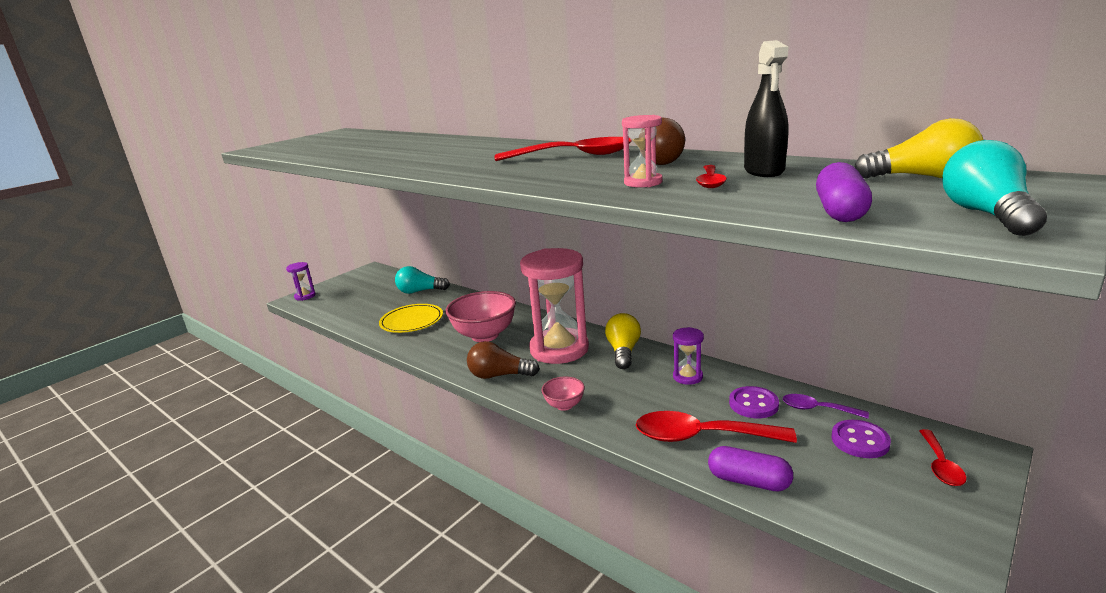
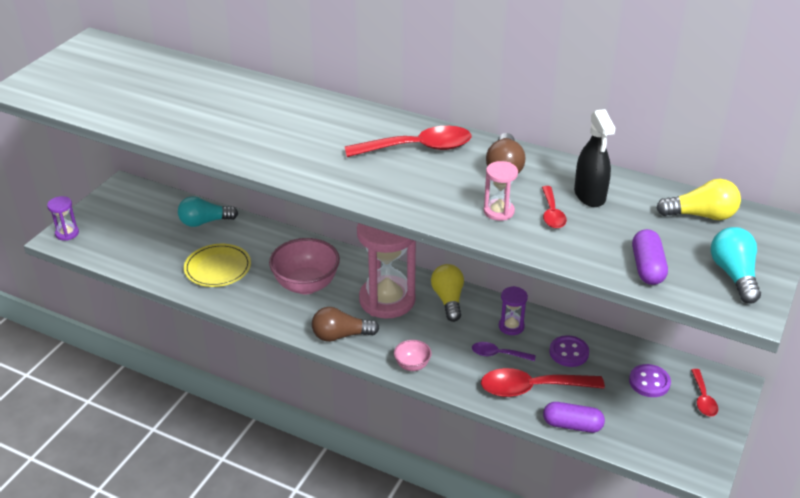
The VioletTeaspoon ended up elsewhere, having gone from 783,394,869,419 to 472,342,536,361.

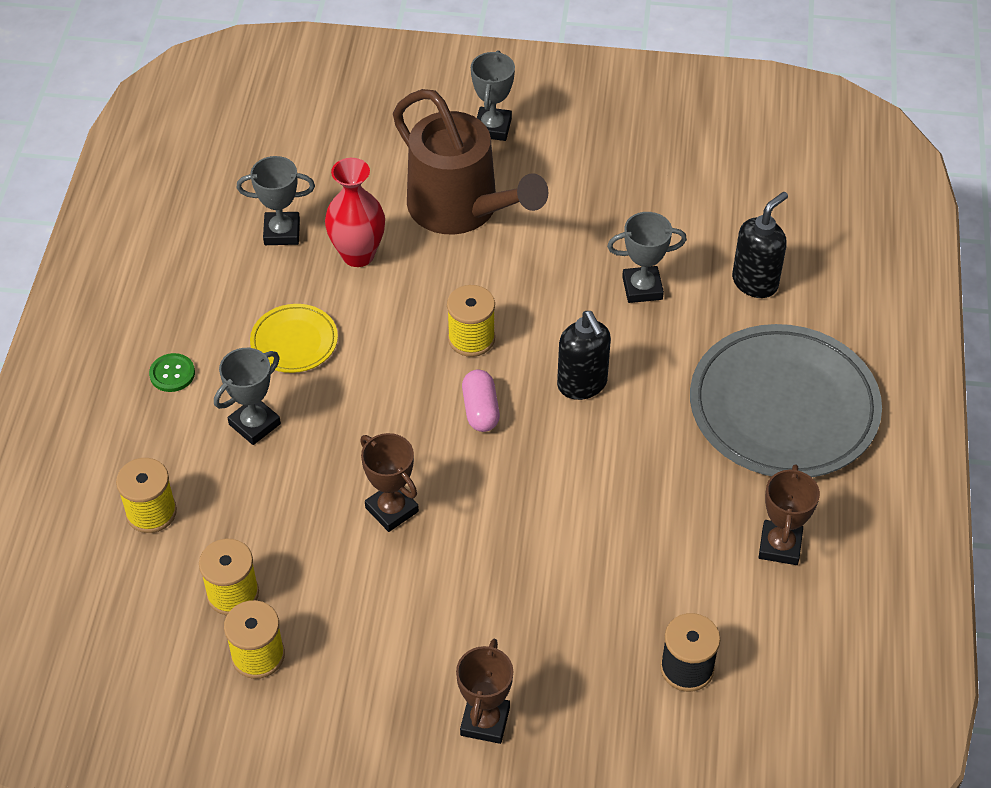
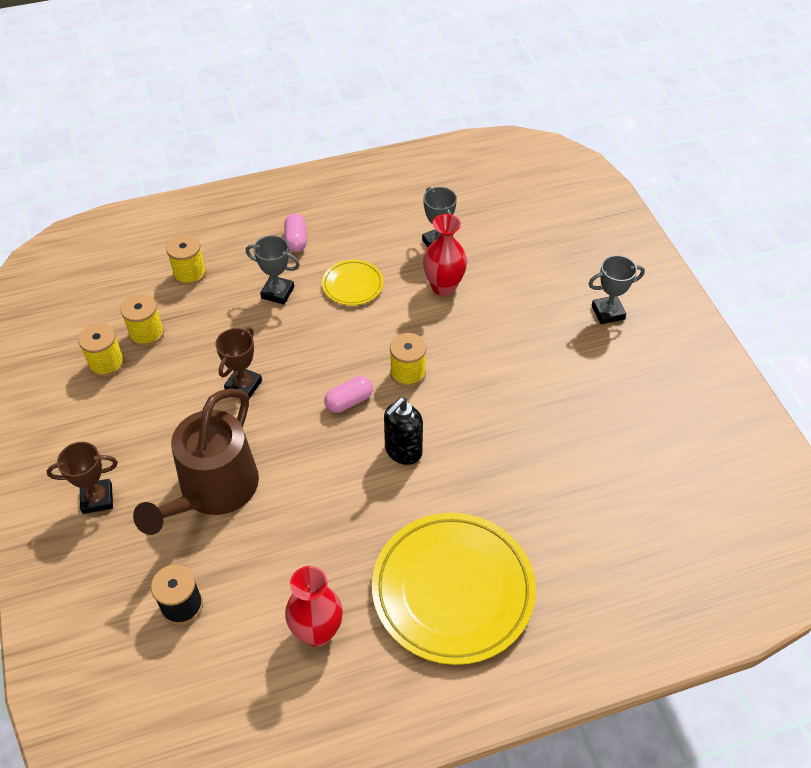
The BrownWateringCan ended up elsewhere, having gone from 393,89,548,235 to 133,389,259,535.
Where the LeafGreenShirtButton stood at 149,353,195,392, the RosePinkPillShape came to stand at 284,214,307,252.
Where the BrownAwardCup stood at 759,464,820,565, the CrimsonVase came to stand at 285,566,343,647.
What was the GrayDinnerPlate at 690,324,882,477 turned into the BrightYellowDinnerPlate at 372,513,536,665.
The second view lost the GrayAwardCup at 607,212,687,303.
The second view lost the EbonySoapPump at 732,192,788,298.

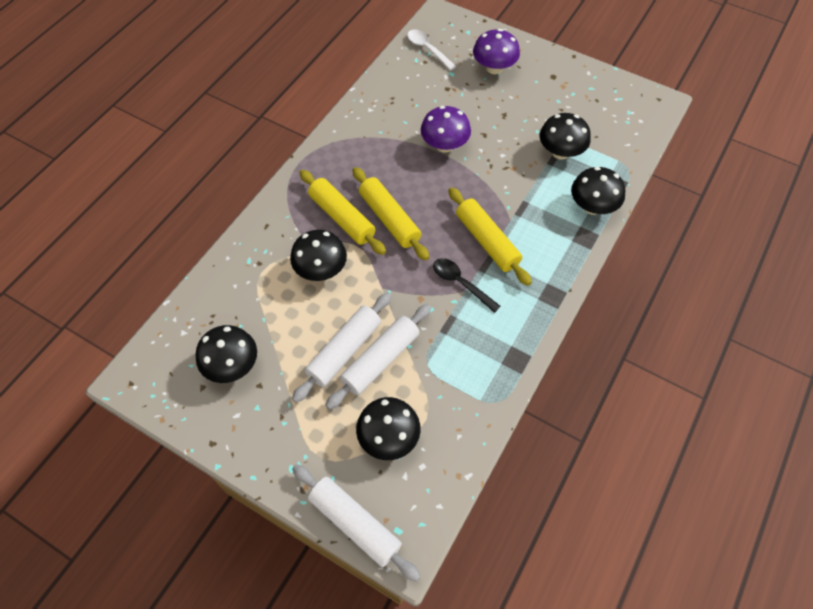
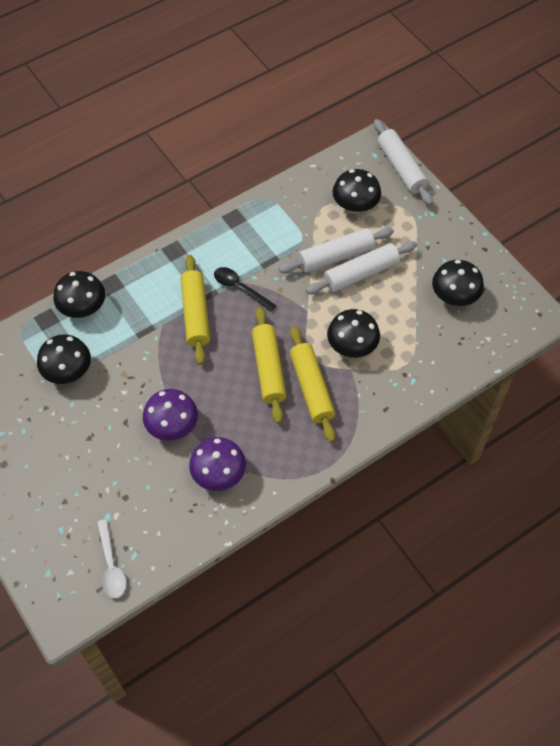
The VioletMushroom ended up elsewhere, having gone from 473,29,520,74 to 189,437,246,491.
The EbonyTeaspoon at 433,258,501,313 ended up facing another way, 150 degrees clockwise from before.

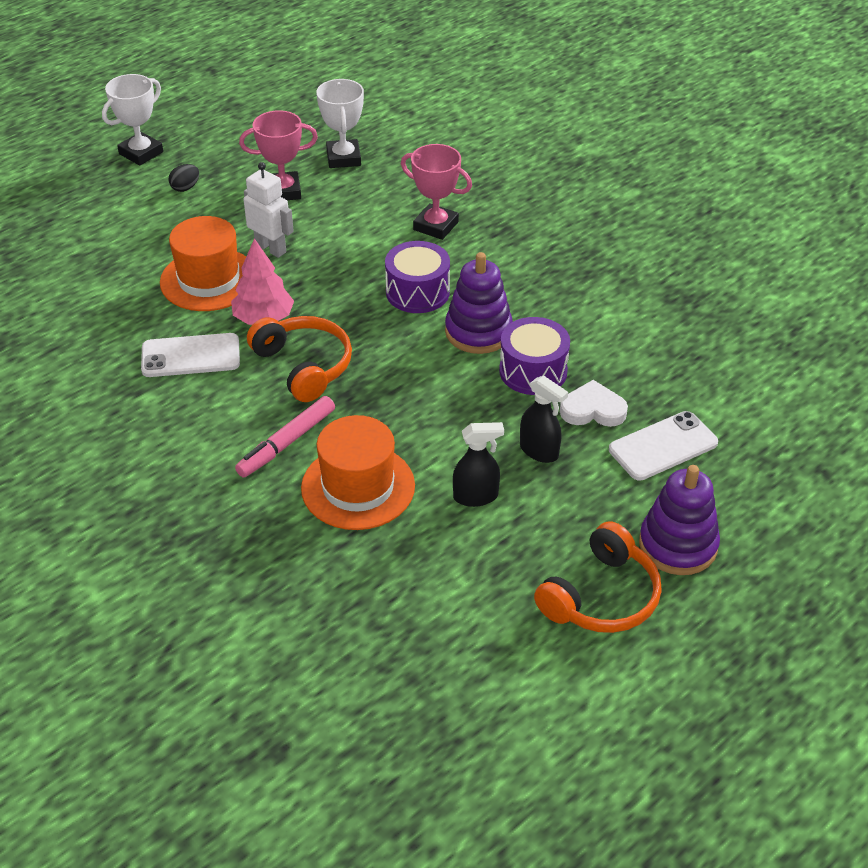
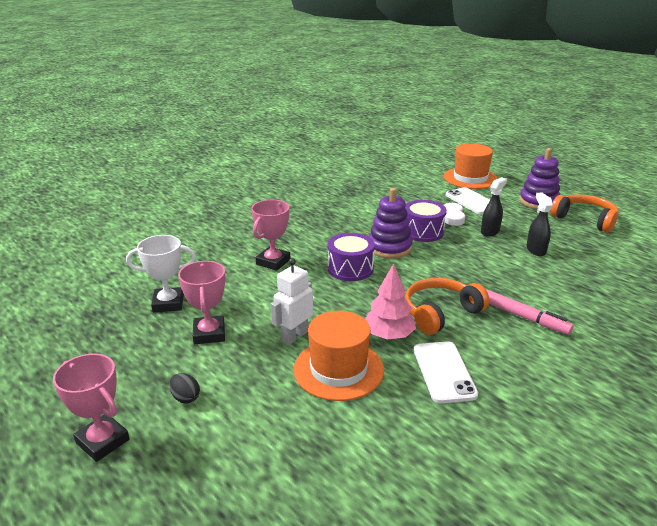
What was the WhiteAwardCup at 102,74,163,165 turned into the RosePinkAwardCup at 53,353,130,462.
The OrangeTopHat ended up elsewhere, having gone from 301,415,415,530 to 444,143,498,189.

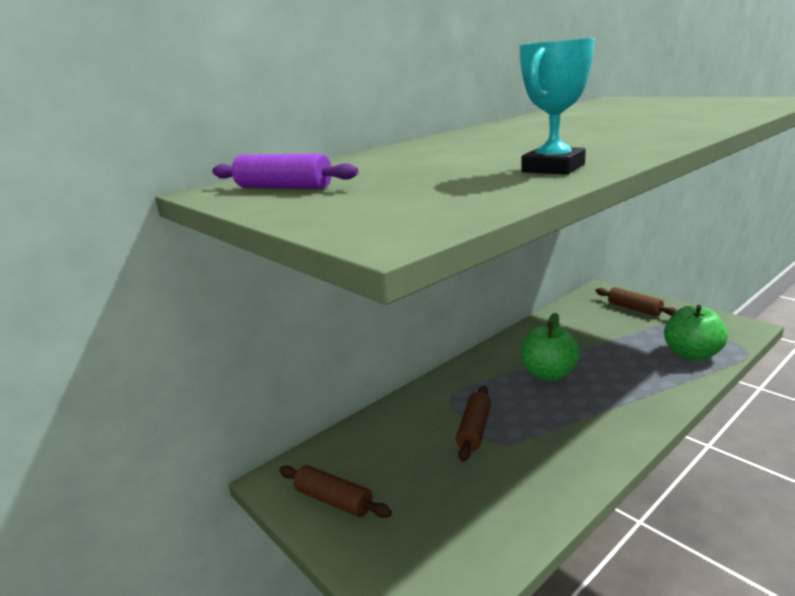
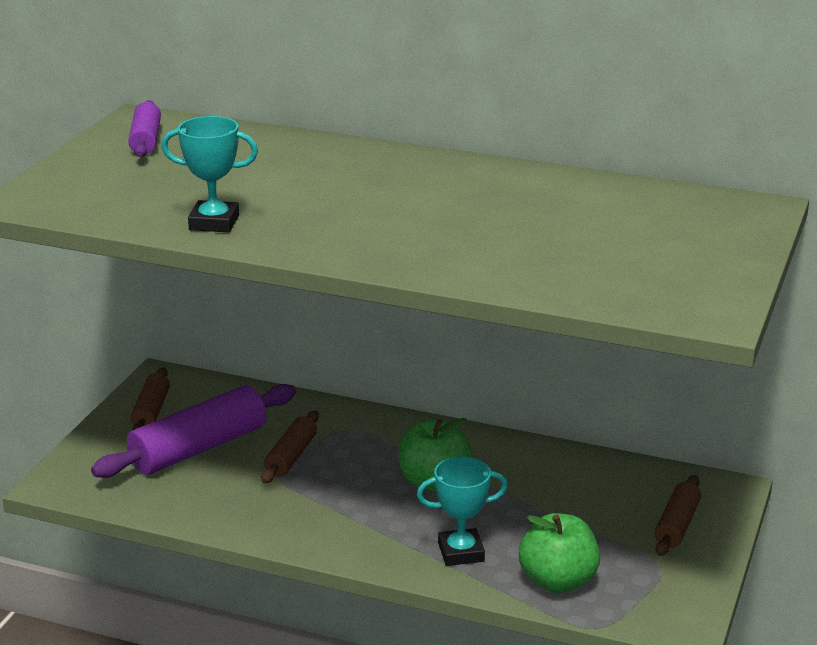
The second view gained the VioletRollingPin at 91,384,296,478.
The BrownRollingPin at 456,386,491,462 ended up facing another way, 60 degrees counterclockwise from before.
The second view gained the TurquoiseAwardCup at 417,456,508,566.

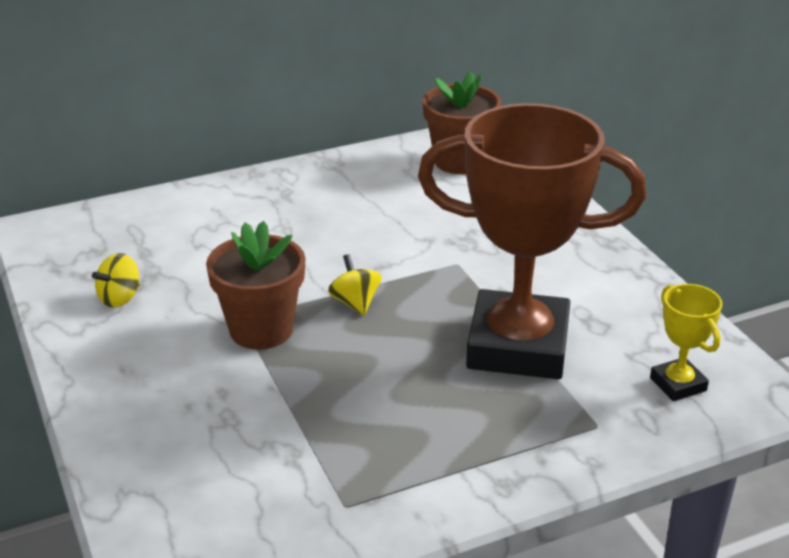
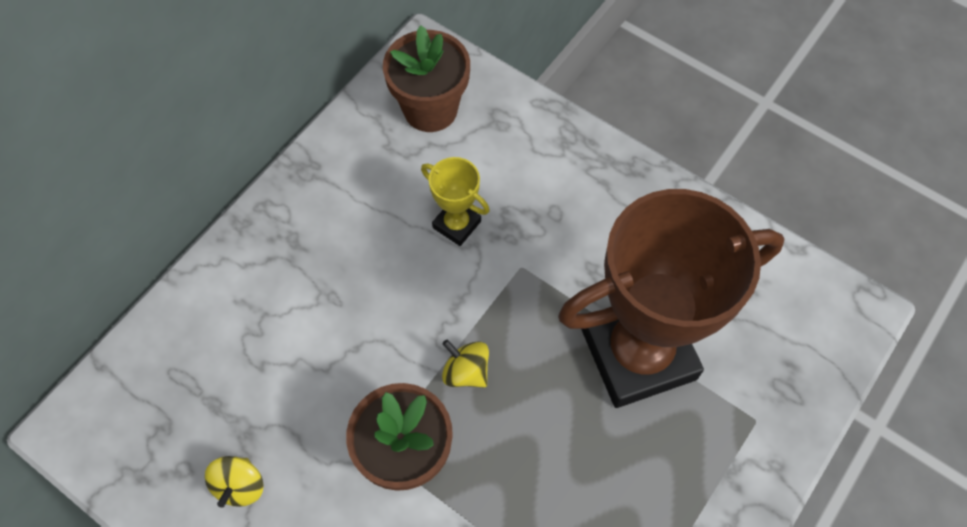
The BrightYellowAwardCup ended up elsewhere, having gone from 650,284,723,401 to 421,157,490,246.

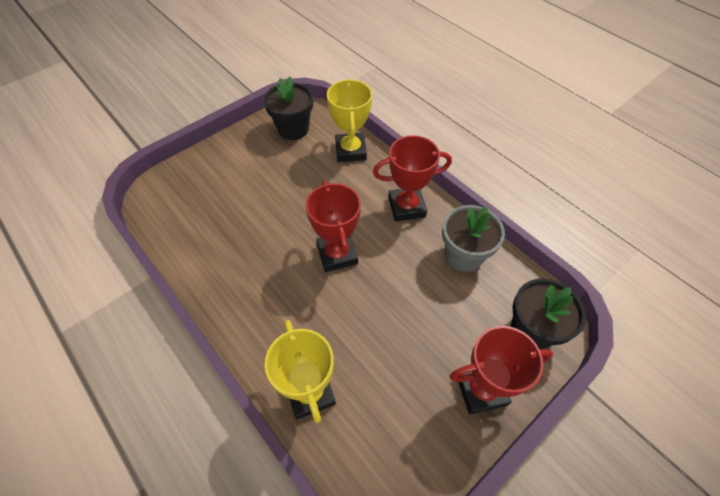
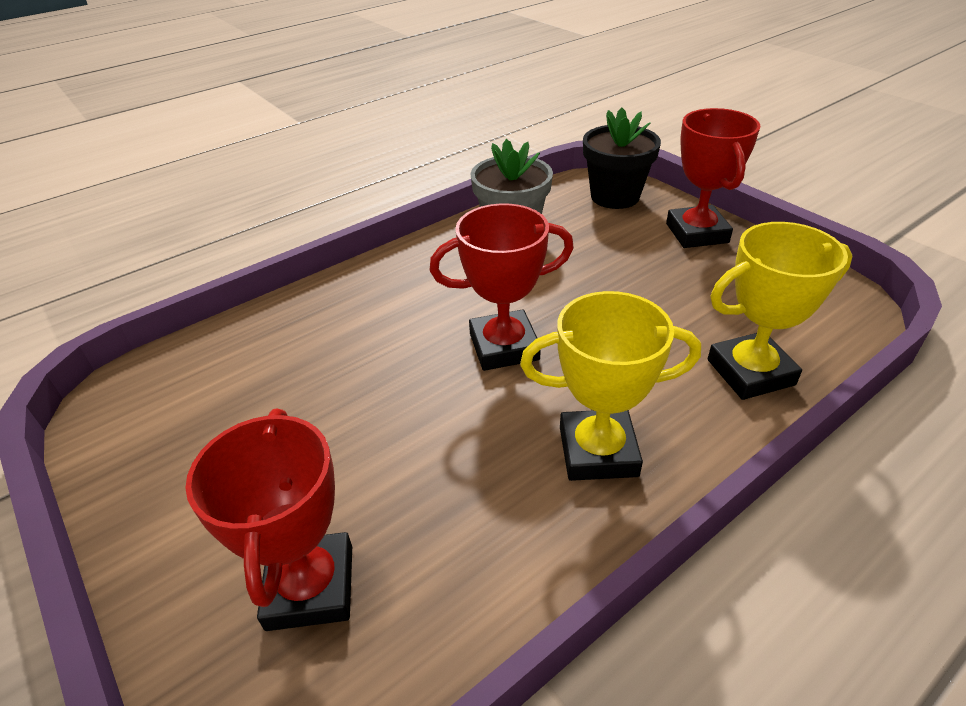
The CrimsonAwardCup ended up elsewhere, having gone from 373,135,452,222 to 185,409,352,631.
The BrightYellowAwardCup ended up elsewhere, having gone from 327,79,372,162 to 520,291,701,481.
The second view lost the EbonyFlowerPot at 264,76,313,140.

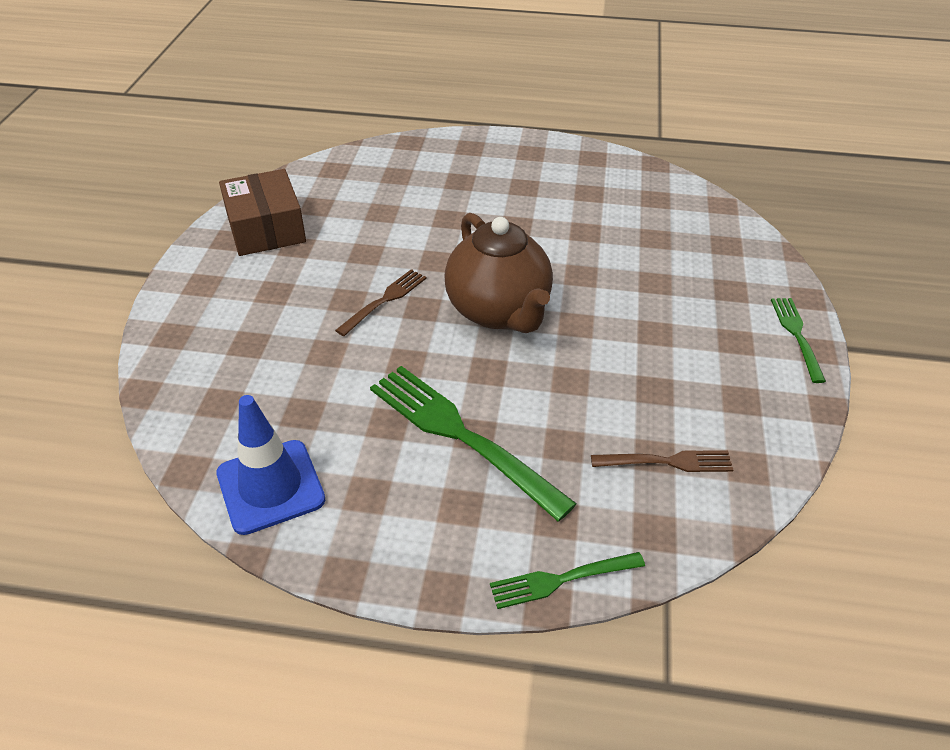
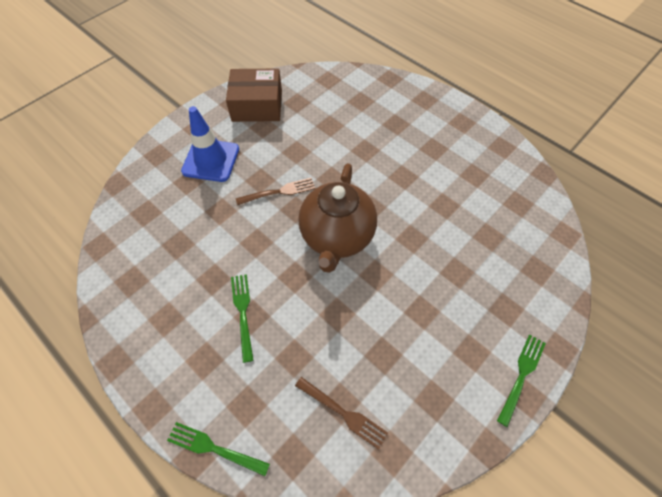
The BlueRoadCone ended up elsewhere, having gone from 217,395,325,535 to 181,106,239,182.
The BrownPackage at 219,169,306,256 ended up facing another way, 75 degrees clockwise from before.
The size of the LeafGreenTableFork at 370,366,577,521 changed by a factor of 0.54.

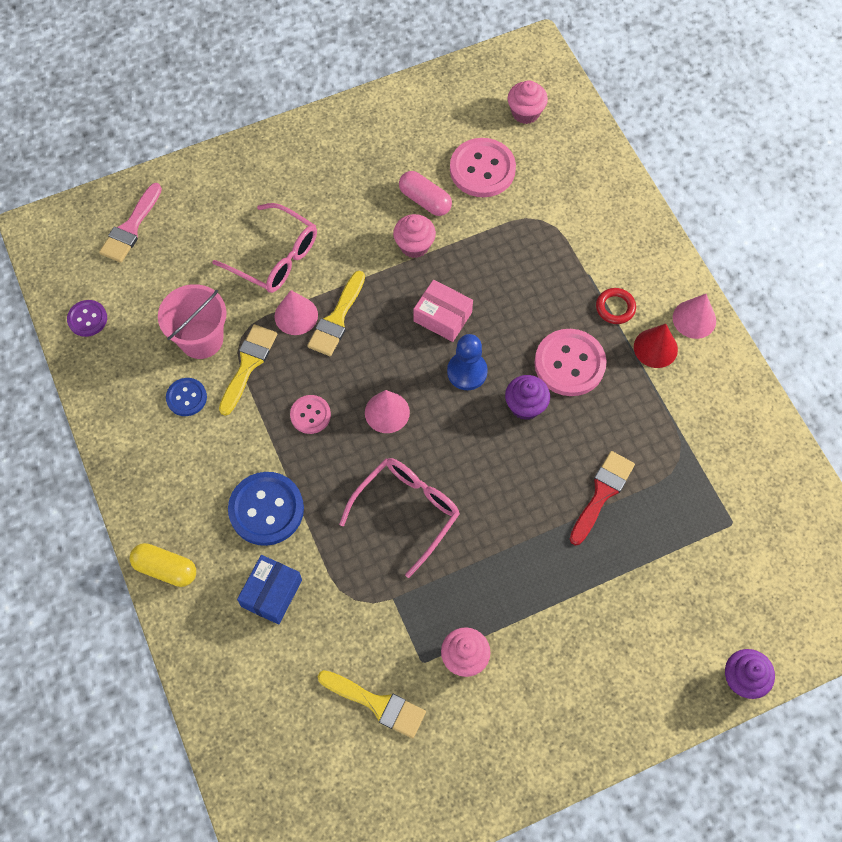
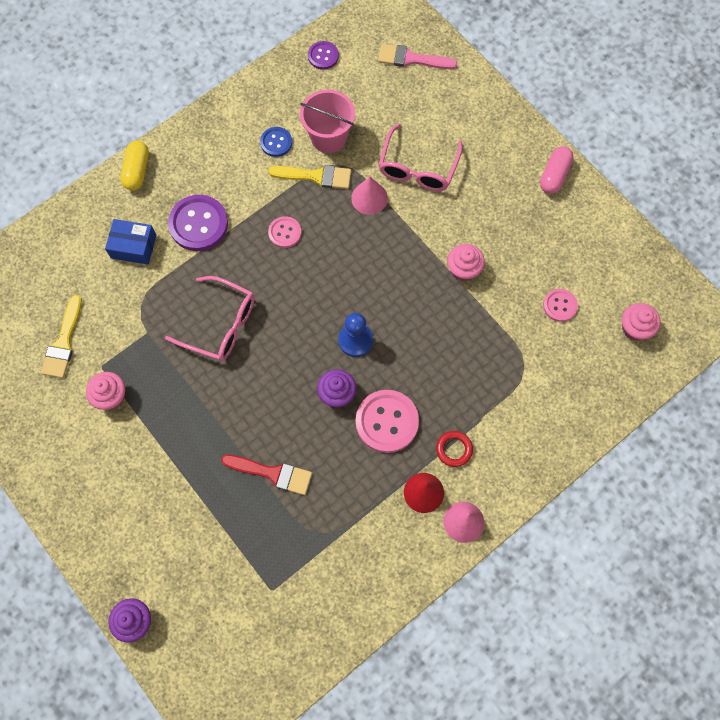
What was the BlueShirtButton at 228,472,304,546 turned into the VioletShirtButton at 168,195,228,251.
The RosePinkPillShape ended up elsewhere, having gone from 399,171,452,216 to 540,146,573,194.
The size of the RosePinkShirtButton at 450,138,516,197 changed by a factor of 0.56.
The second view lost the BrightYellowPaintBrush at 307,271,365,356.
The second view lost the RosePinkConeShape at 365,390,410,433.
The second view lost the RosePinkPackage at 413,280,473,342.

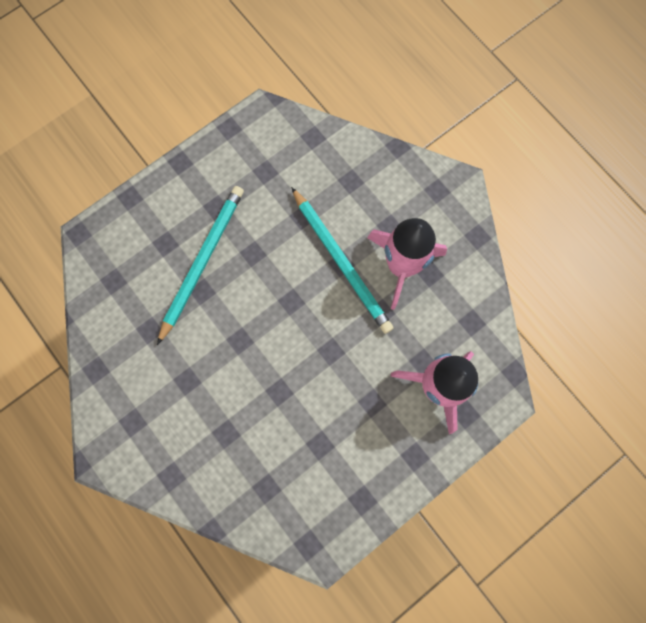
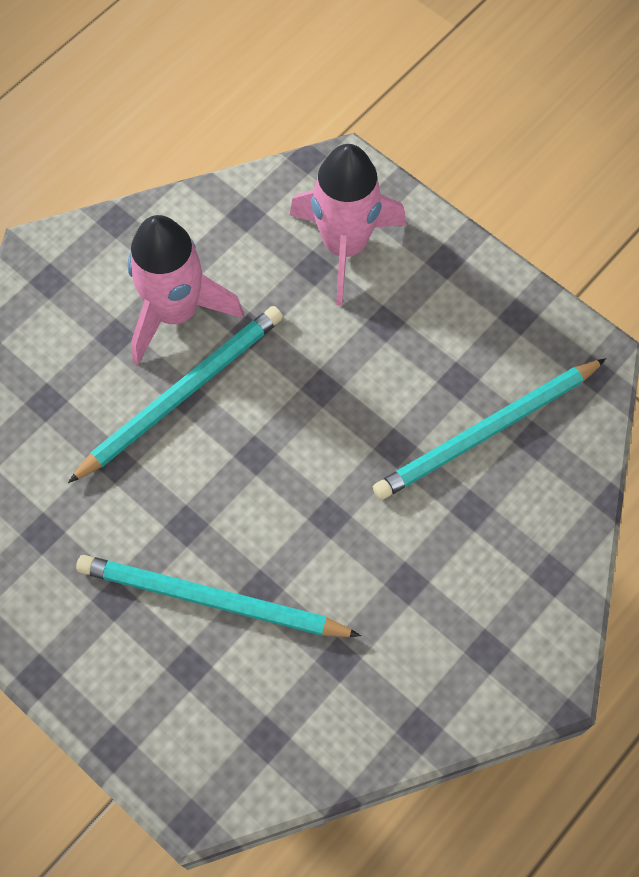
The second view gained the TurquoiseWoodenPencil at 373,358,606,500.

